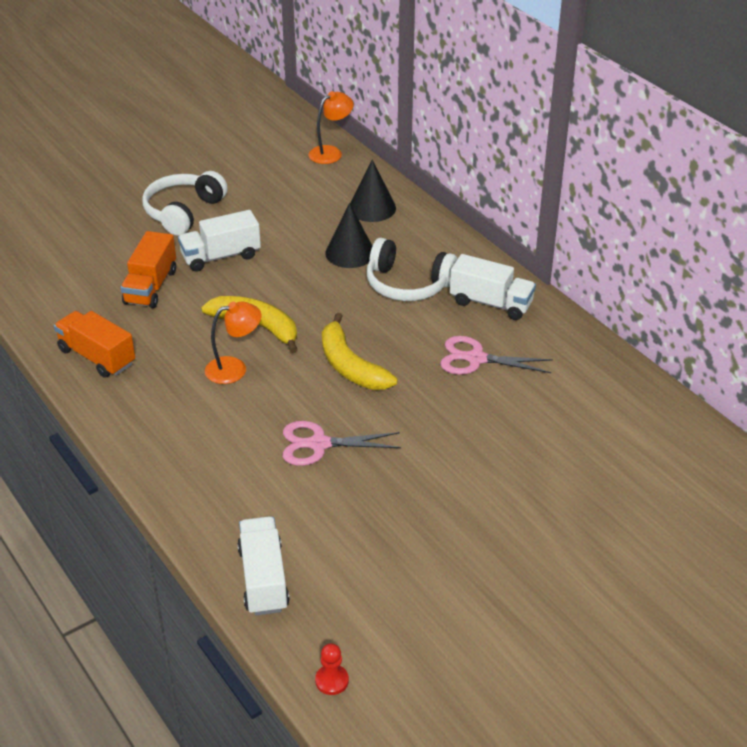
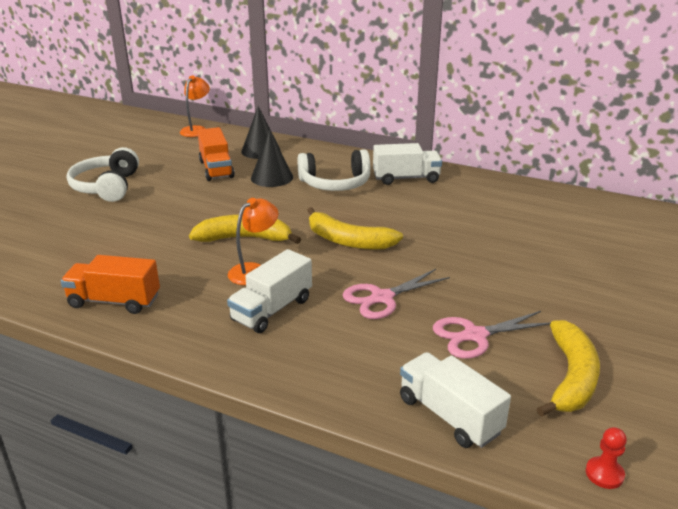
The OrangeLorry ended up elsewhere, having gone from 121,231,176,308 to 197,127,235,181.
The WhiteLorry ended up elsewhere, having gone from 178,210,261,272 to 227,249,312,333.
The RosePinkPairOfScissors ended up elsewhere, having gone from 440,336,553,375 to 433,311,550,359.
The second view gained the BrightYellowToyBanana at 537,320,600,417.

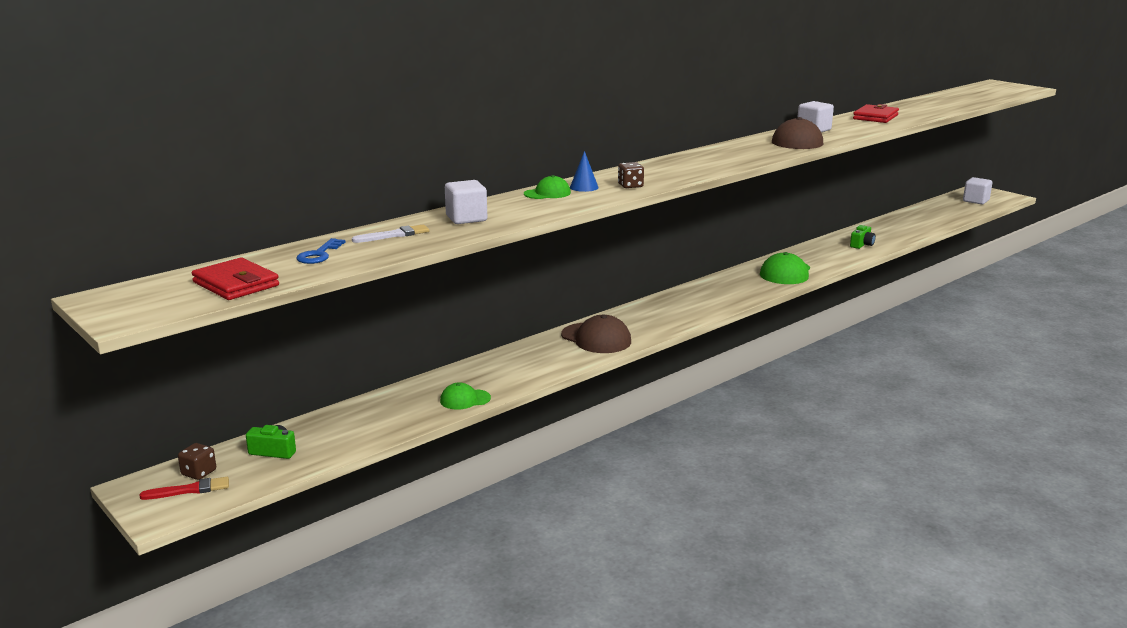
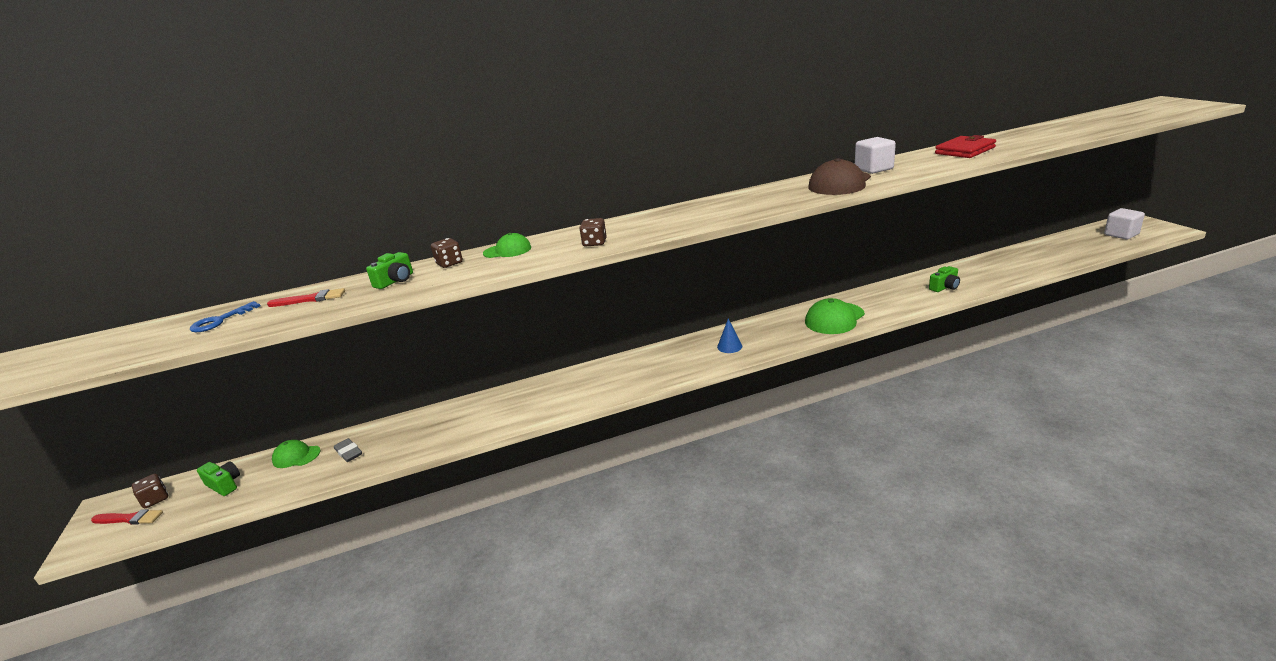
What was the WhitePaintBrush at 352,225,429,243 turned into the CrimsonPaintBrush at 267,288,345,307.
The LeafGreenPeakedCap ended up elsewhere, having gone from 440,382,491,410 to 272,440,321,468.
The second view gained the GrayGumEraser at 334,438,362,462.
Where the WhiteSolidCube stood at 445,180,487,224, the LeafGreenCamera came to stand at 366,252,413,289.
The second view gained the BrownDice at 431,238,463,268.
The BlueConeShape ended up elsewhere, having gone from 570,151,599,192 to 717,319,742,353.
The second view lost the CrimsonWallet at 192,258,279,300.
The second view lost the BrownPeakedCap at 561,315,631,353.

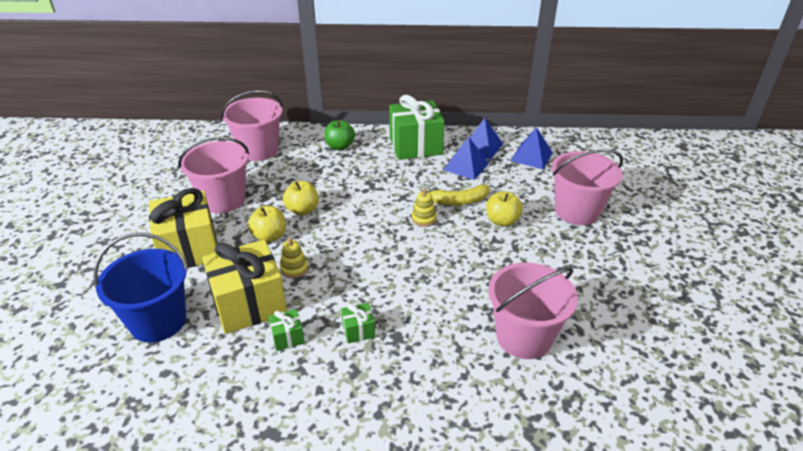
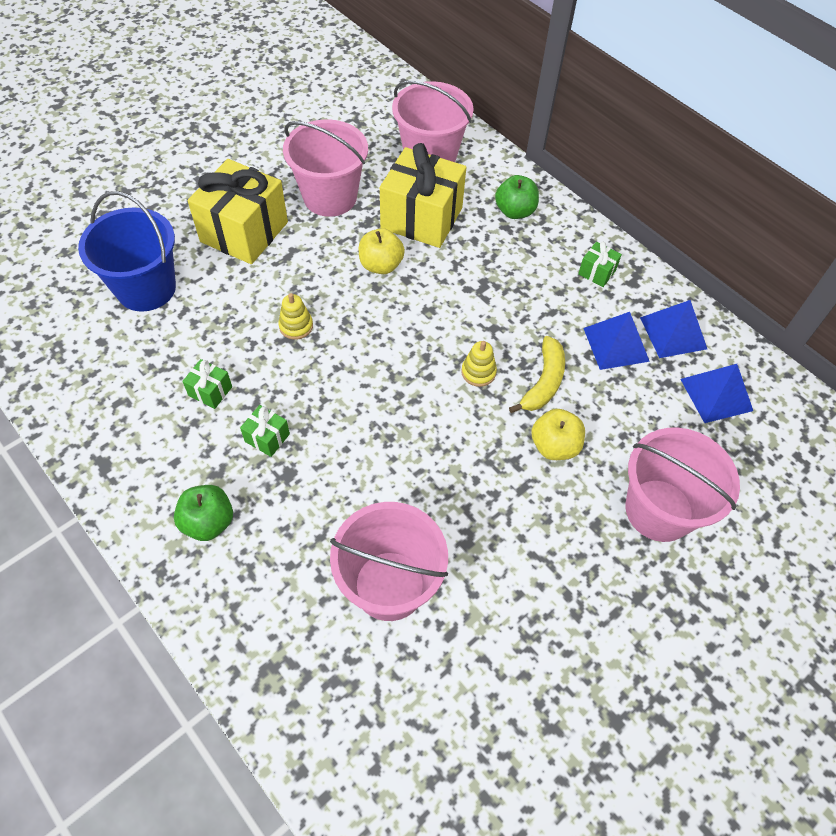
The second view gained the LeafGreenAppleFruit at 174,485,233,541.
The BrightYellowGift ended up elsewhere, having gone from 202,240,287,334 to 380,143,466,248.
The BrightYellowToyBanana at 421,184,489,206 ended up facing another way, 105 degrees counterclockwise from before.
The size of the LeafGreenGift at 389,95,445,160 changed by a factor of 0.43.
The second view lost the BrightYellowAppleFruit at 248,206,286,242.

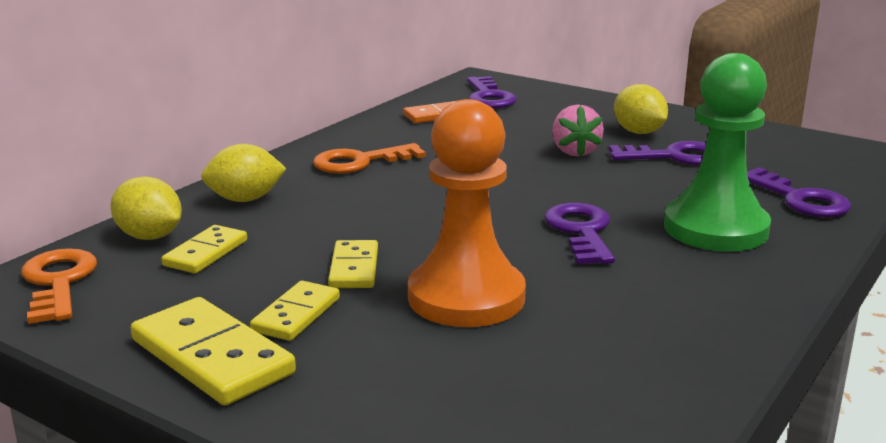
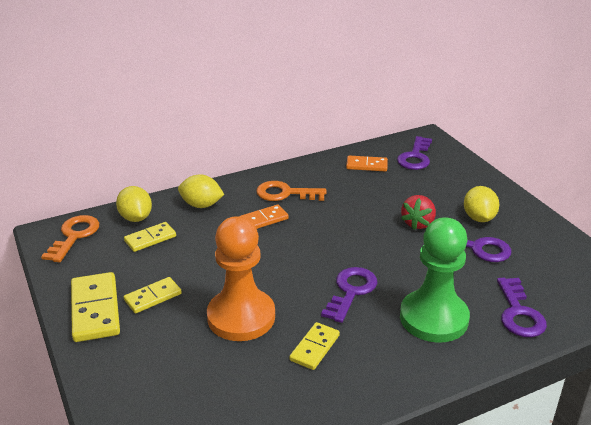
The second view gained the OrangeDomino at 239,204,289,229.
The BrightYellowDomino ended up elsewhere, having gone from 328,240,378,288 to 289,322,340,370.
What was the RosePinkStrawberry at 552,104,604,157 turned into the CrimsonStrawberry at 401,195,436,230.

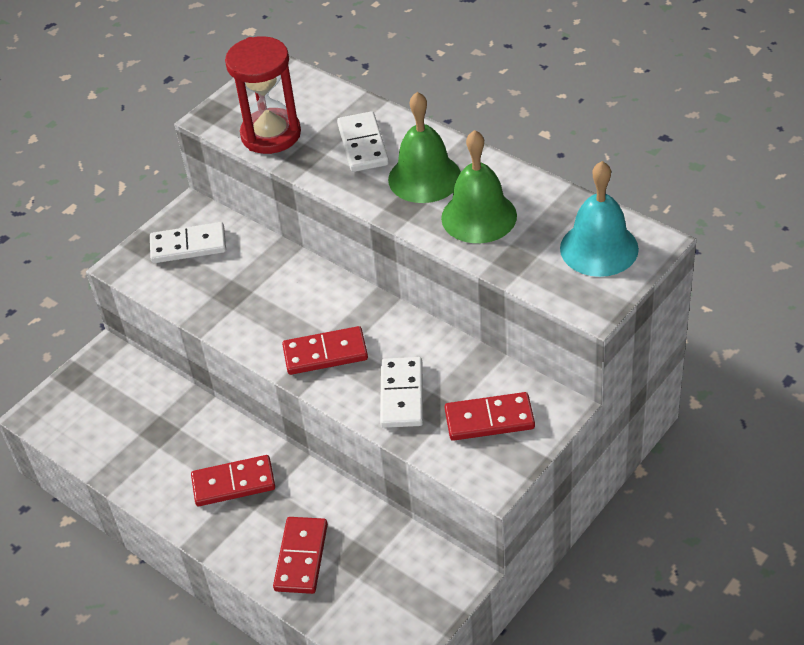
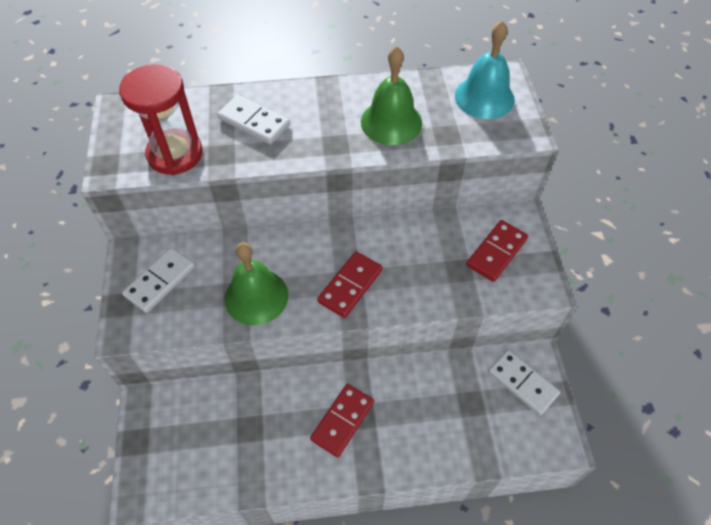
The LeafGreenBell ended up elsewhere, having gone from 388,92,461,203 to 224,242,288,325.
The WhiteDomino ended up elsewhere, having gone from 380,357,423,428 to 488,350,560,415.
The second view lost the CrimsonDomino at 273,517,328,594.

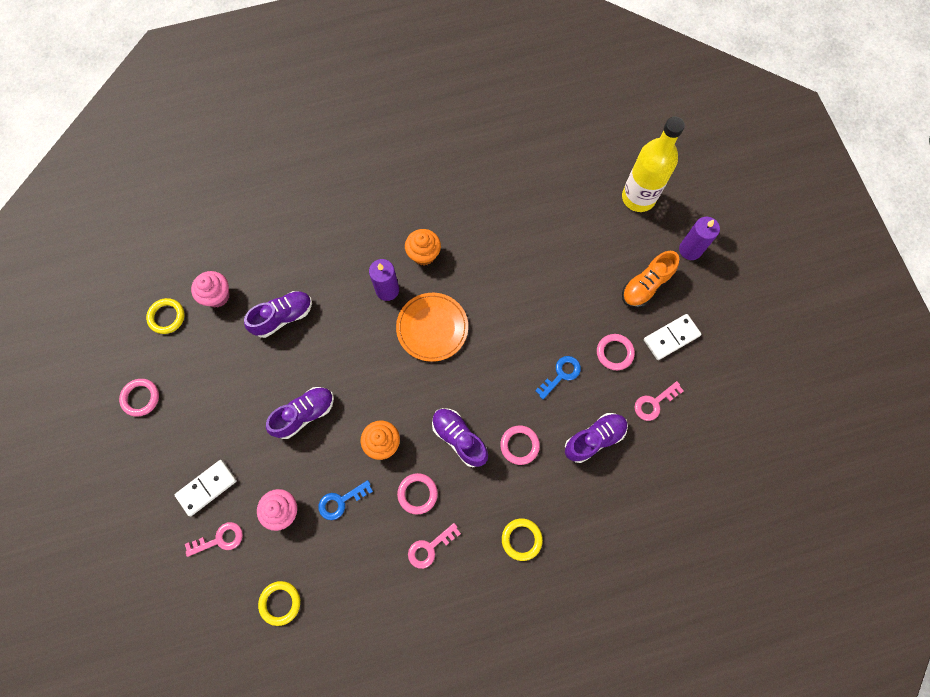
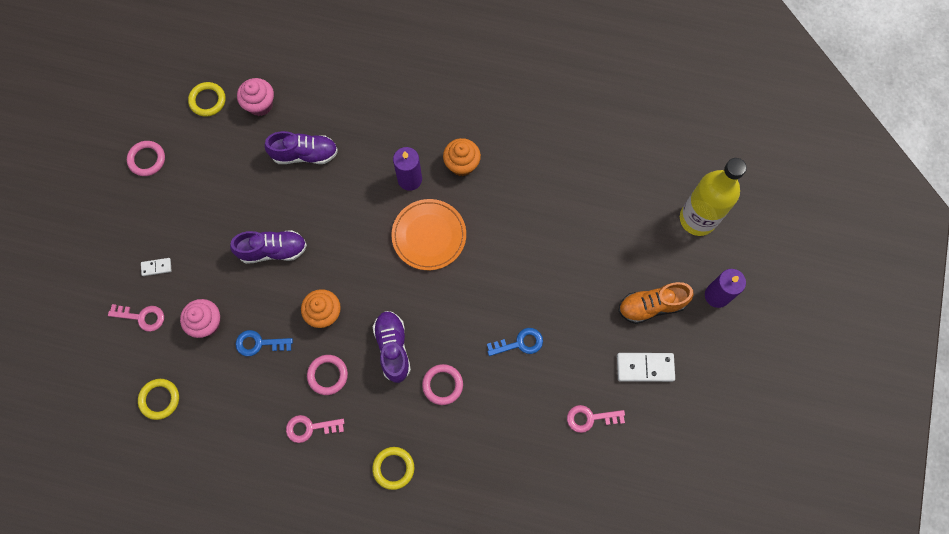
The size of the WhiteDomino at 175,460,237,516 changed by a factor of 0.53.
The second view lost the VioletSneaker at 565,413,628,463.
The second view lost the RosePinkTorus at 597,334,635,370.

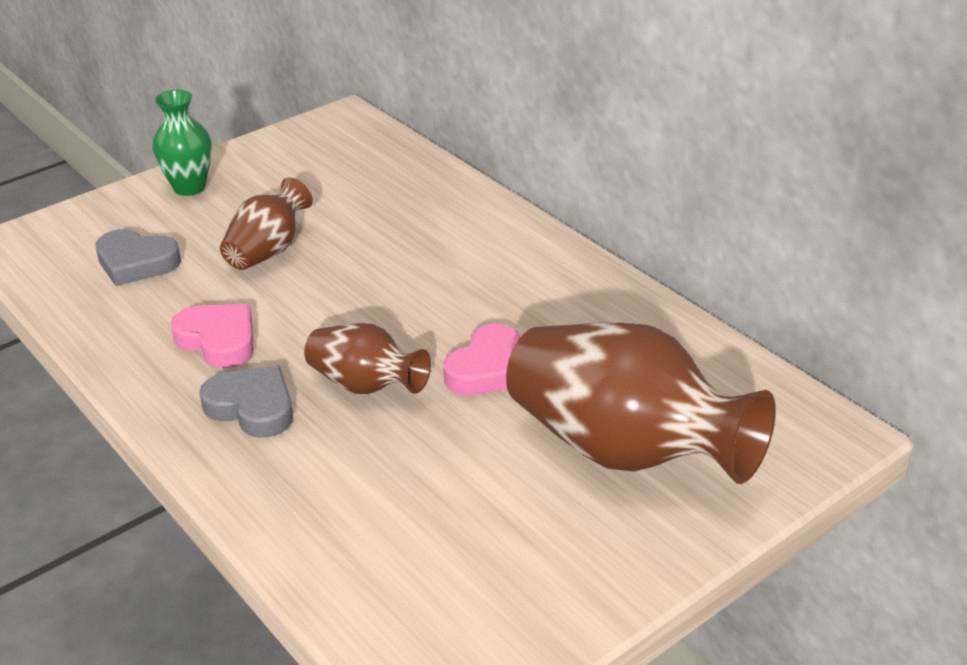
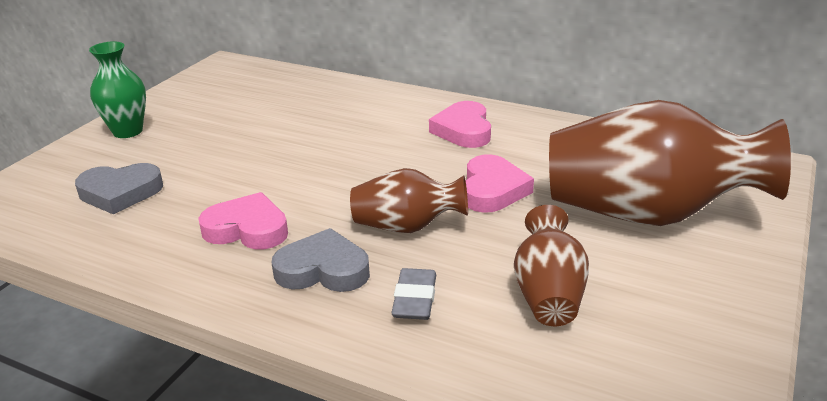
The second view gained the GrayGumEraser at 391,268,436,320.
The second view gained the RosePinkLoveHeart at 429,101,491,148.
The BrownVase ended up elsewhere, having gone from 220,177,313,270 to 514,205,589,326.

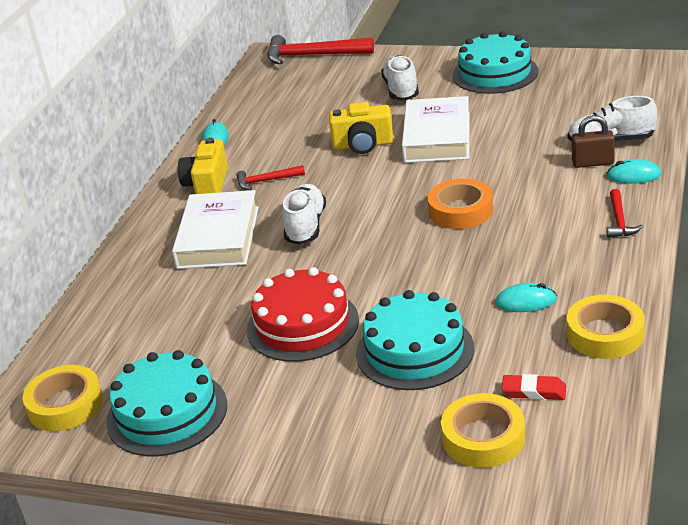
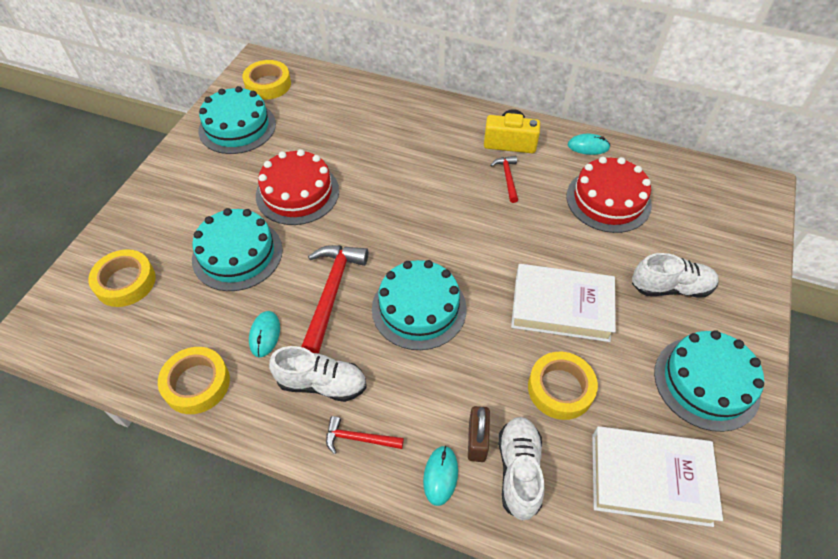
The WhiteSneaker ended up elsewhere, having gone from 282,184,326,245 to 269,346,367,402.
The CrimsonHammer ended up elsewhere, having gone from 268,35,374,65 to 301,245,368,354.
Where the OrangeStickyTape stood at 427,179,493,229, the TurquoiseCake came to stand at 372,260,467,350.
The second view gained the BrightYellowStickyTape at 528,352,598,420.
The second view gained the CrimsonCake at 566,157,652,233.
The WhiteBook ended up elsewhere, having gone from 172,190,259,269 to 592,426,723,527.
The second view lost the BrightYellowCamera at 329,102,394,154.
The second view lost the CrimsonGumEraser at 502,374,566,400.

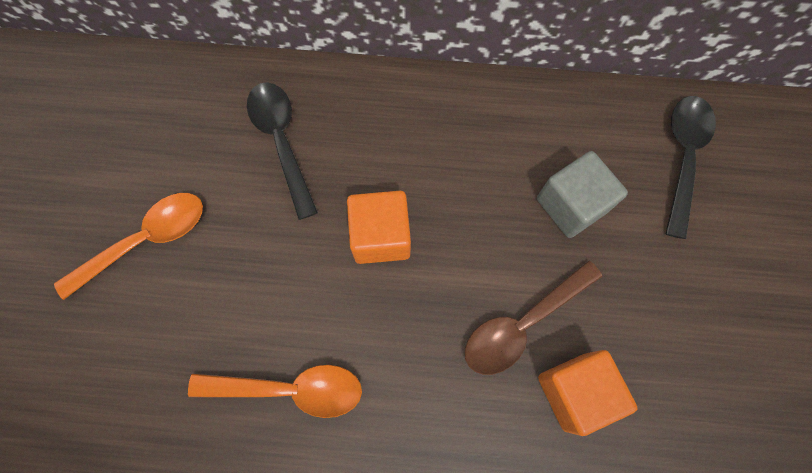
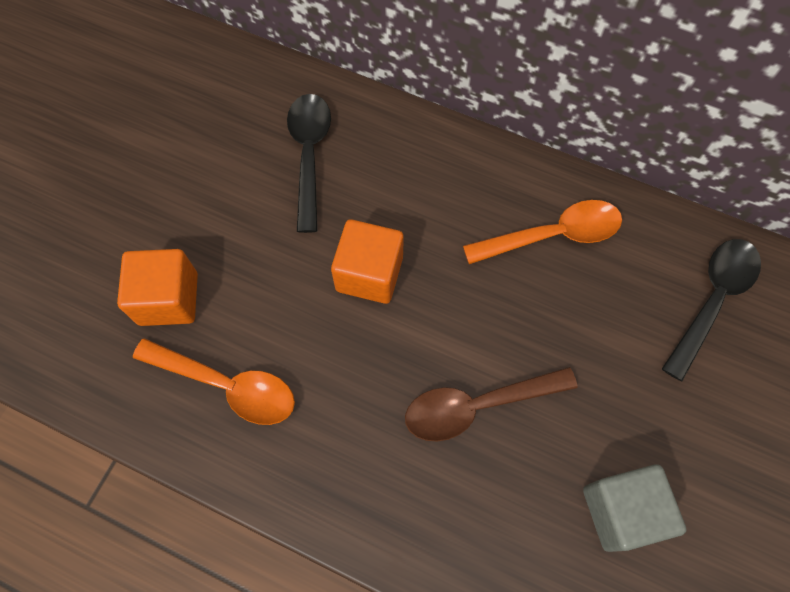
The OrangeSolidCube ended up elsewhere, having gone from 538,350,637,436 to 117,249,198,326.
The OrangeTeaspoon ended up elsewhere, having gone from 54,193,203,300 to 463,200,622,264.
The GraySolidCube ended up elsewhere, having gone from 537,151,628,238 to 583,464,686,552.

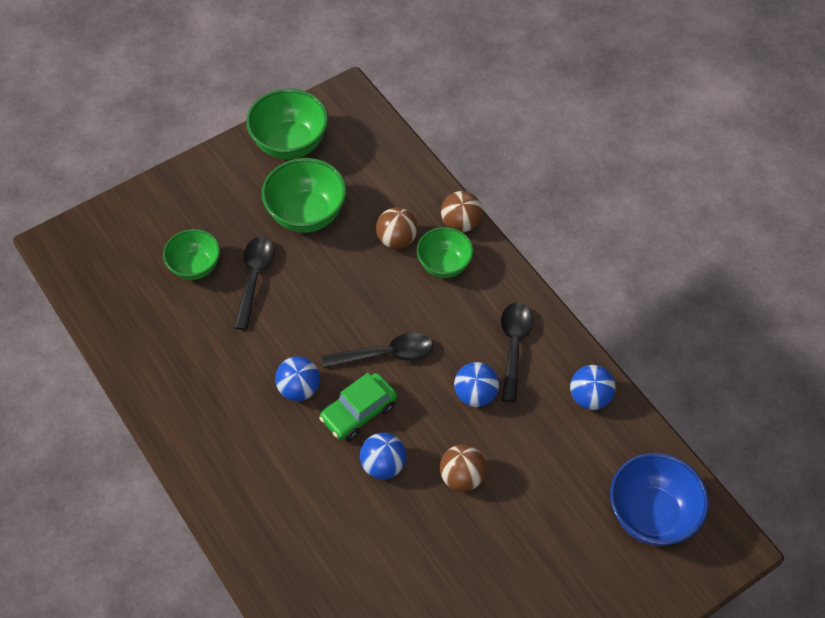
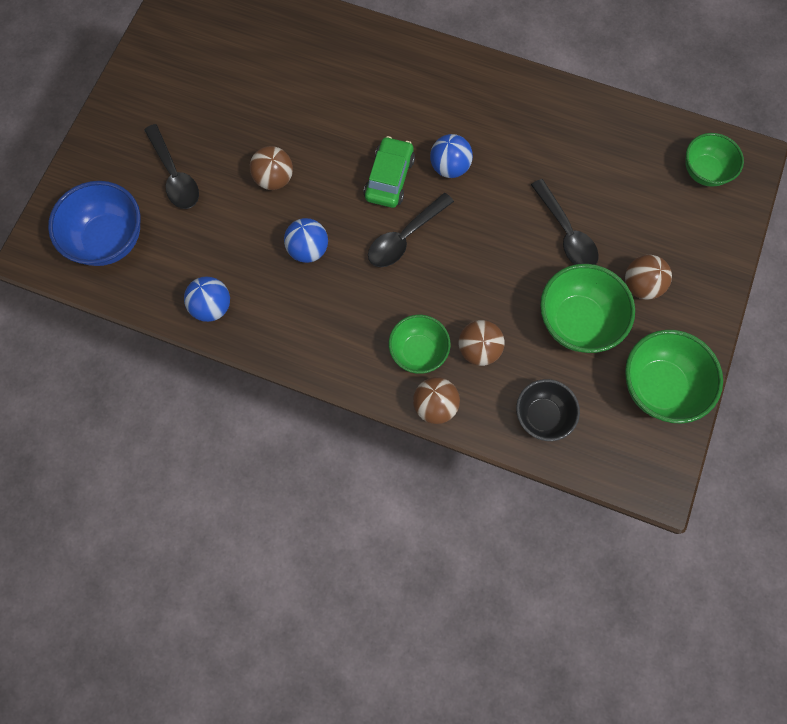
The EbonyTeaspoon ended up elsewhere, having gone from 501,302,533,402 to 144,124,199,209.
The second view gained the EbonyDeepDish at 516,379,580,441.
The second view gained the BrownSphere at 625,255,672,300.
The LeafGreenDeepDish ended up elsewhere, having gone from 163,229,220,280 to 685,133,744,187.
The second view lost the BlueSphere at 360,433,406,479.

